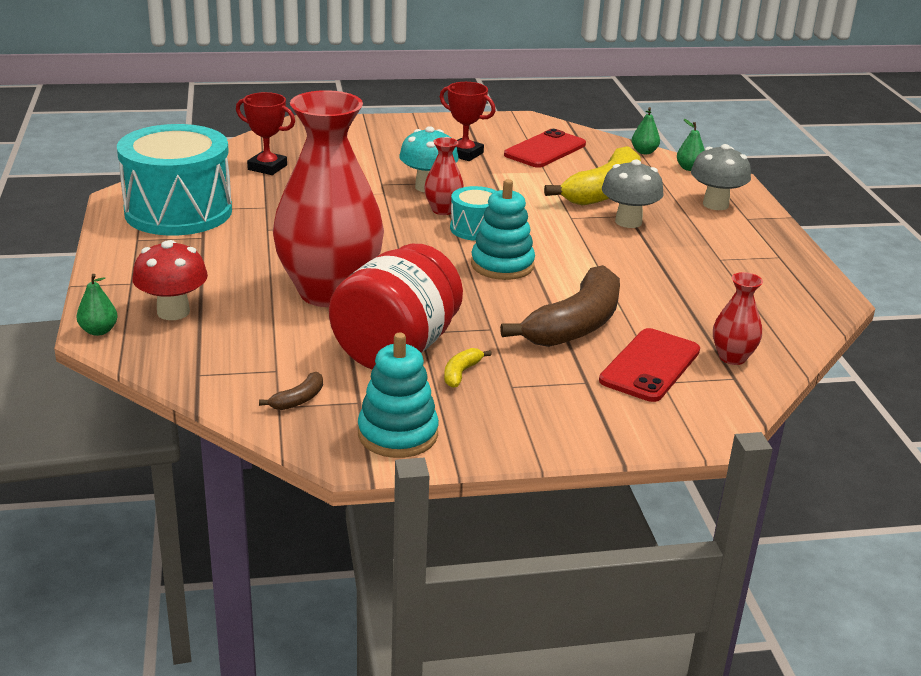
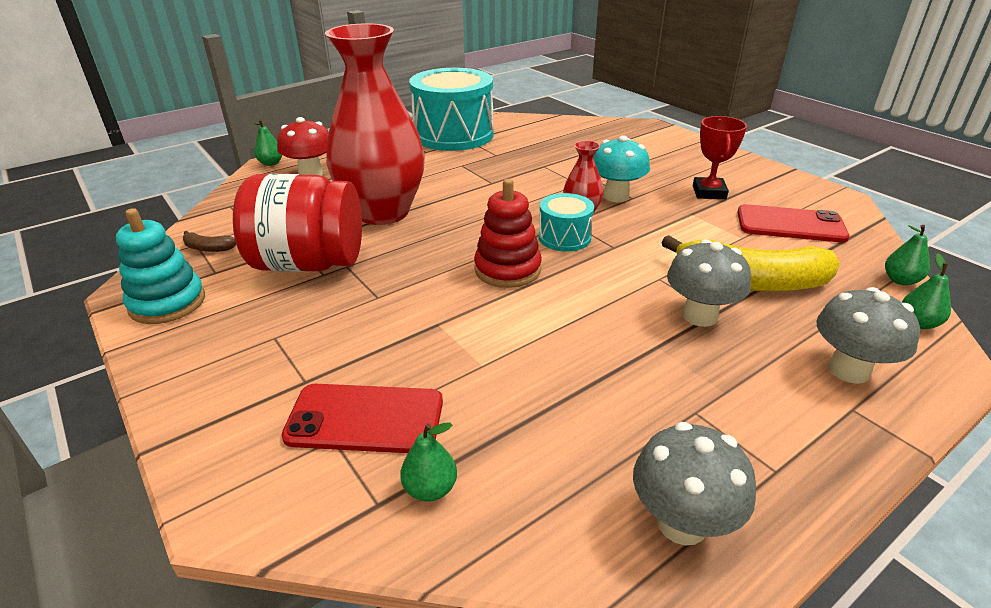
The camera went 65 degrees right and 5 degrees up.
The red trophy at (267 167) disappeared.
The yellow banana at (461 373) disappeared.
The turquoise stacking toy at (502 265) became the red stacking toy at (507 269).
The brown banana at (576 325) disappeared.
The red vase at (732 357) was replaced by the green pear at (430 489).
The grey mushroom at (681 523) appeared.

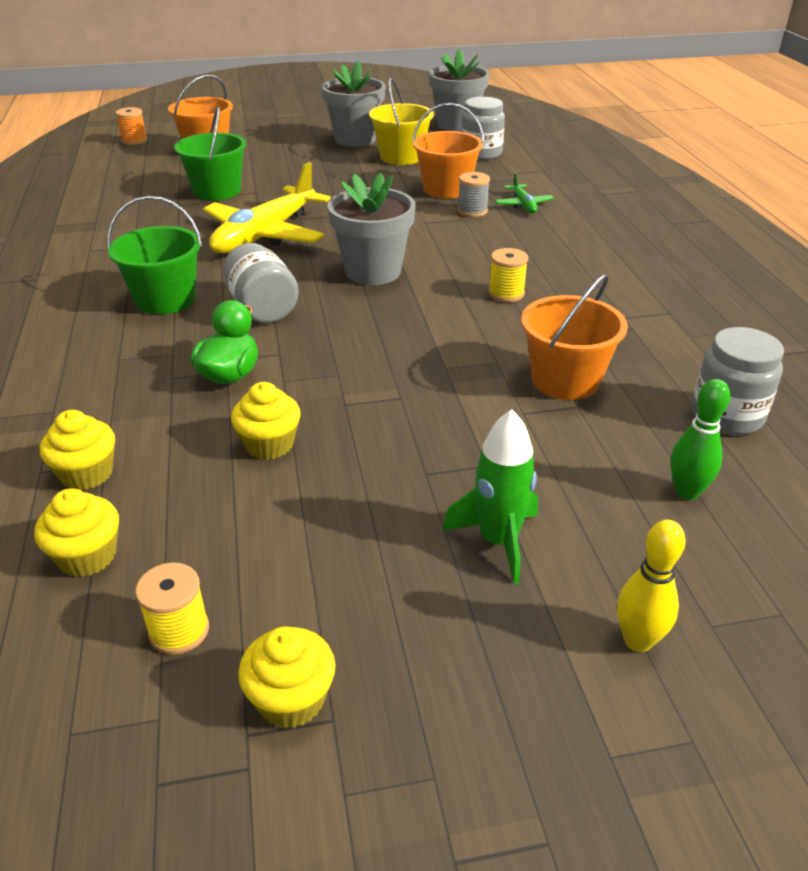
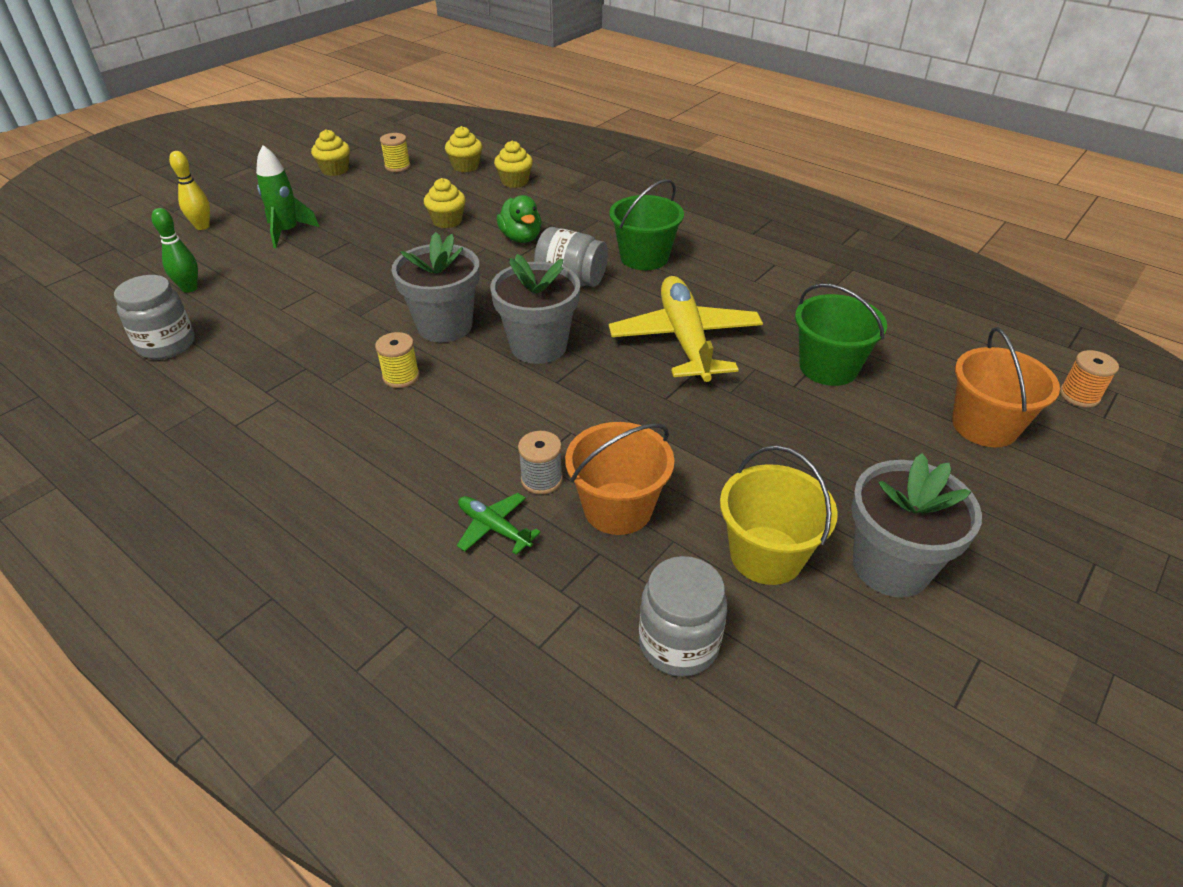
The camera went 140 degrees right and 5 degrees up.
The grey flower pot moved from (457 125) to (444 326).
The orange bucket at (565 380) disappeared.

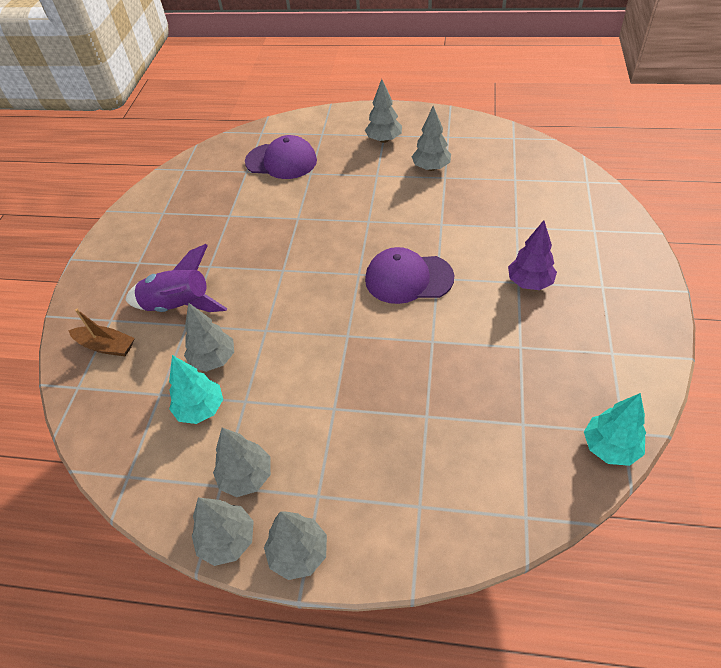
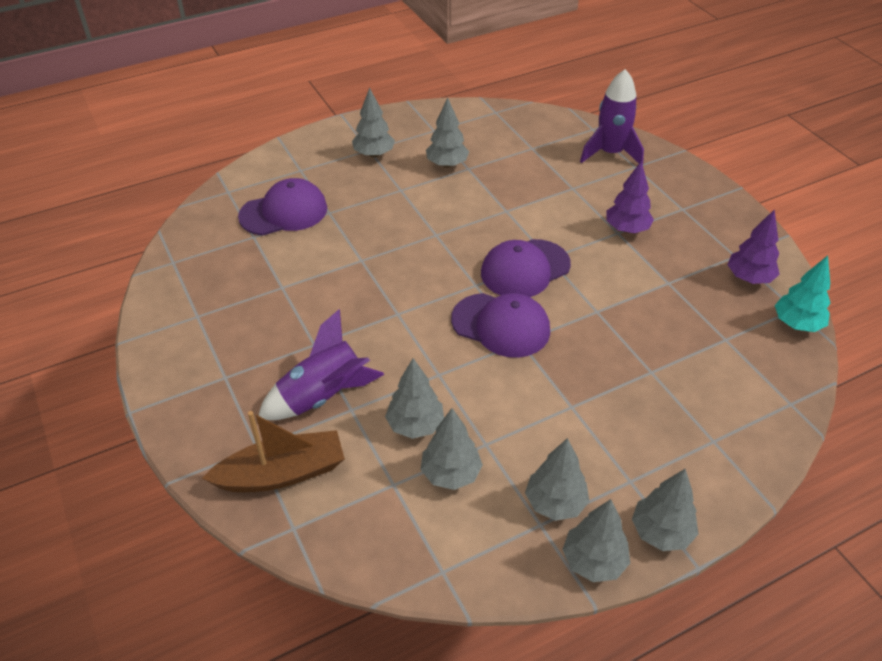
The camera went 40 degrees left and 5 degrees down.
The brown boat at (106 346) changed to 1.51 times the size.
The turquoise tree at (201 409) became the grey tree at (451 474).
The purple cap at (501 325) appeared.
The purple rocket at (610 153) appeared.
The purple tree at (749 278) appeared.

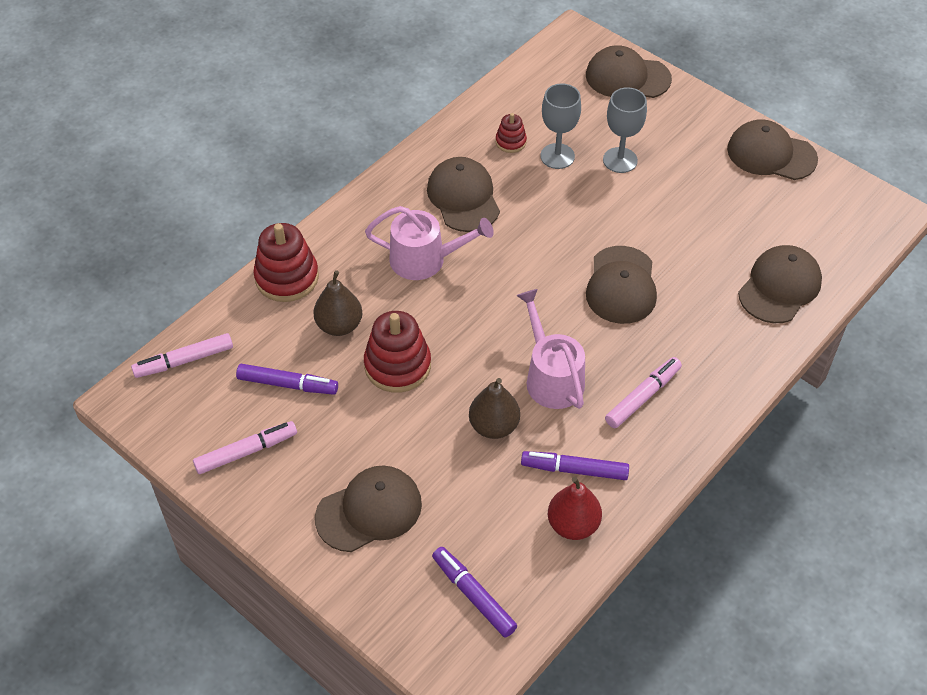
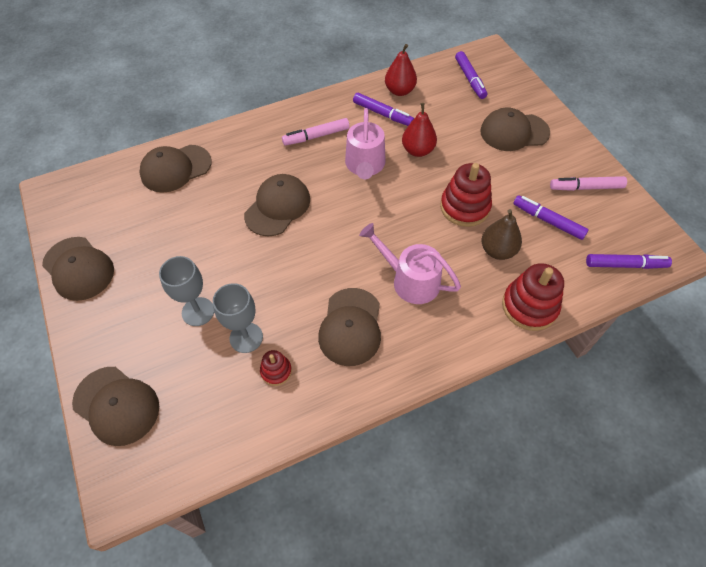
The camera went 155 degrees left and 5 degrees up.
The pink marker at (184 361) became the purple marker at (625 265).
The brown pear at (494 426) became the red pear at (418 150).

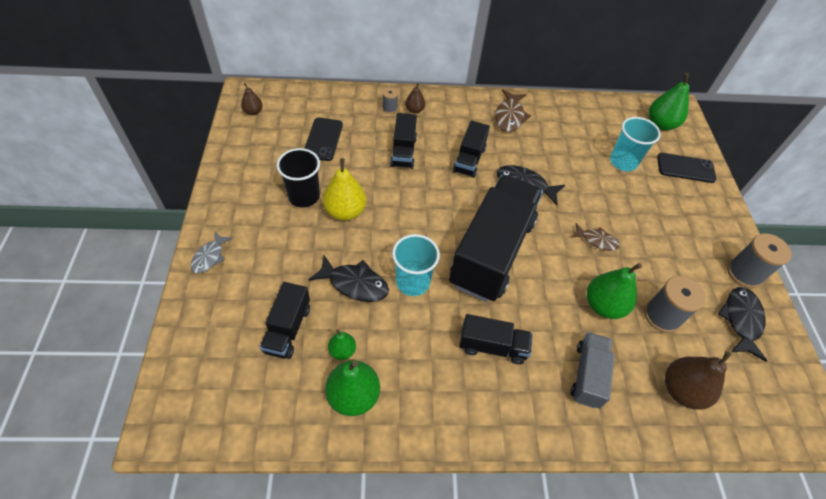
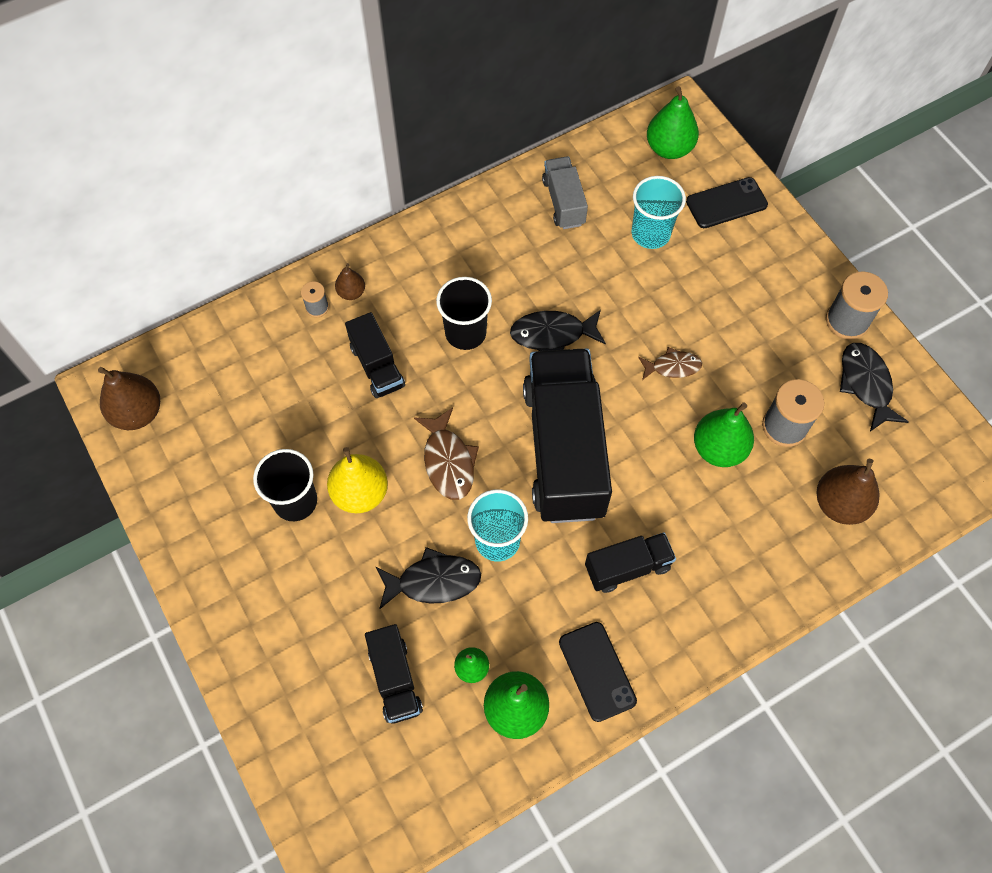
The camera went 25 degrees left and 10 degrees up.
The grey fish at (210 257) disappeared.
The brown pear at (253 112) changed to 1.83 times the size.
The black phone moved from (323 139) to (597 671).
The black truck at (469 160) was replaced by the black cup at (465 333).
The brown fish moved from (509 116) to (448 461).
The grey truck moved from (587 375) to (563 202).

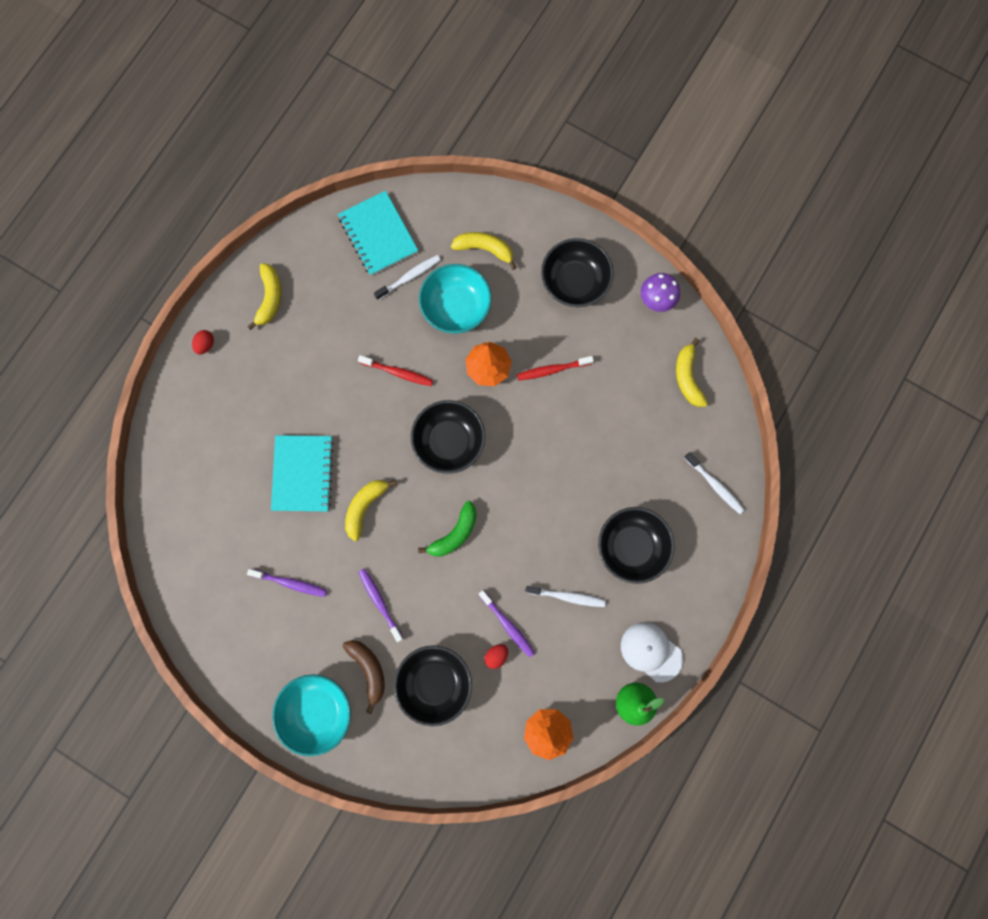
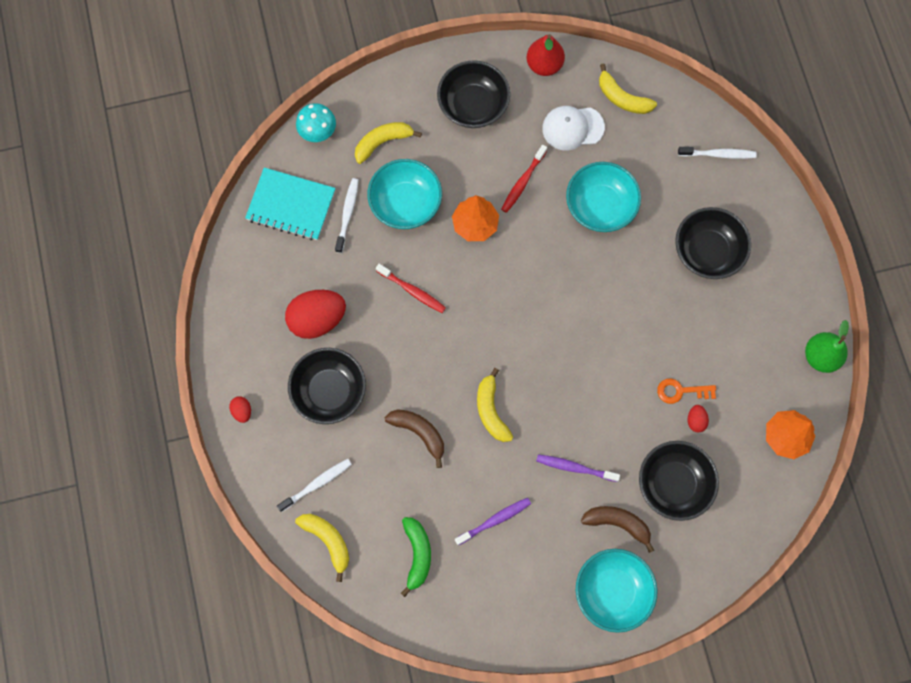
The camera went 45 degrees left and 5 degrees down.
The yellow banana moved from (270 298) to (328 540).
The turquoise notebook at (303 474) was replaced by the brown banana at (419 432).
The red toothbrush at (398 372) turned 60 degrees clockwise.
The black bowl moved from (449 441) to (329 391).
The green banana moved from (455 533) to (417 554).
The purple toothbrush at (507 625) was replaced by the orange key at (681 391).
The white toothbrush moved from (567 596) to (317 484).
The white cap moved from (651 651) to (572 128).
The purple mushroom at (656 300) was replaced by the red pear at (544 65).
The red egg at (317 319) appeared.
The turquoise mushroom at (318 133) appeared.
The turquoise bowl at (600 206) appeared.

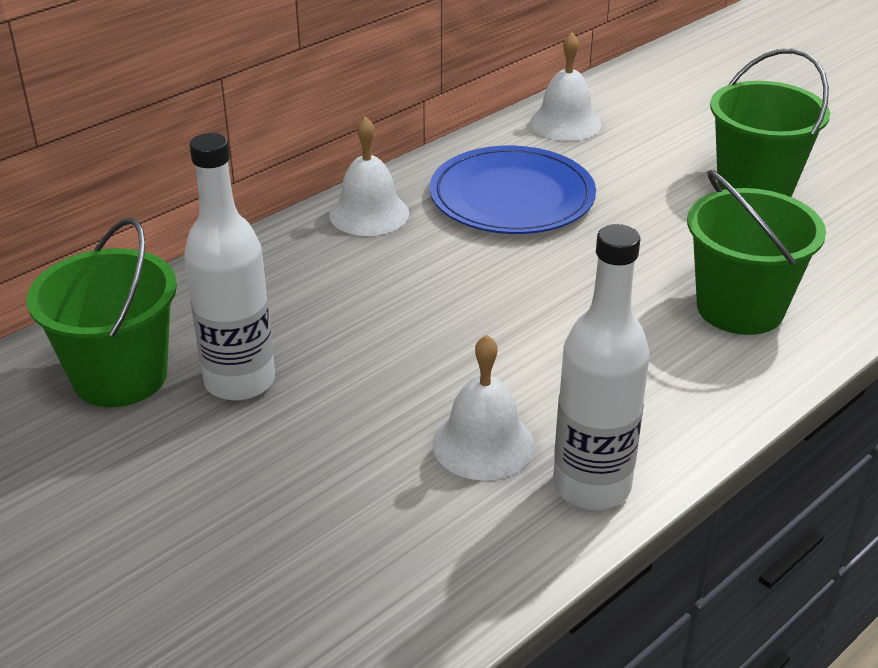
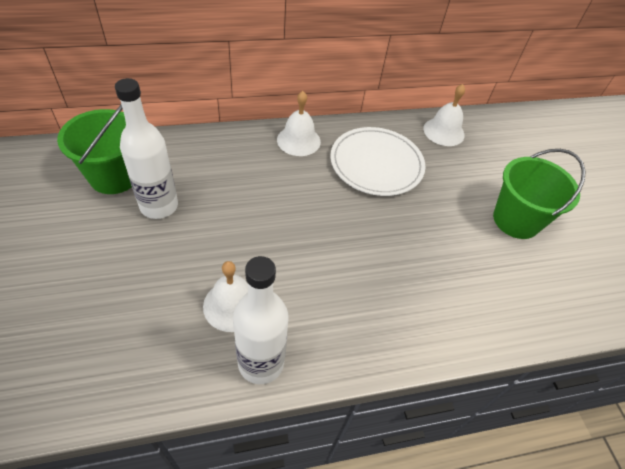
The camera went 25 degrees right and 15 degrees up.
The blue plate at (512 197) became the white plate at (376 164).
The green bucket at (740 308) disappeared.

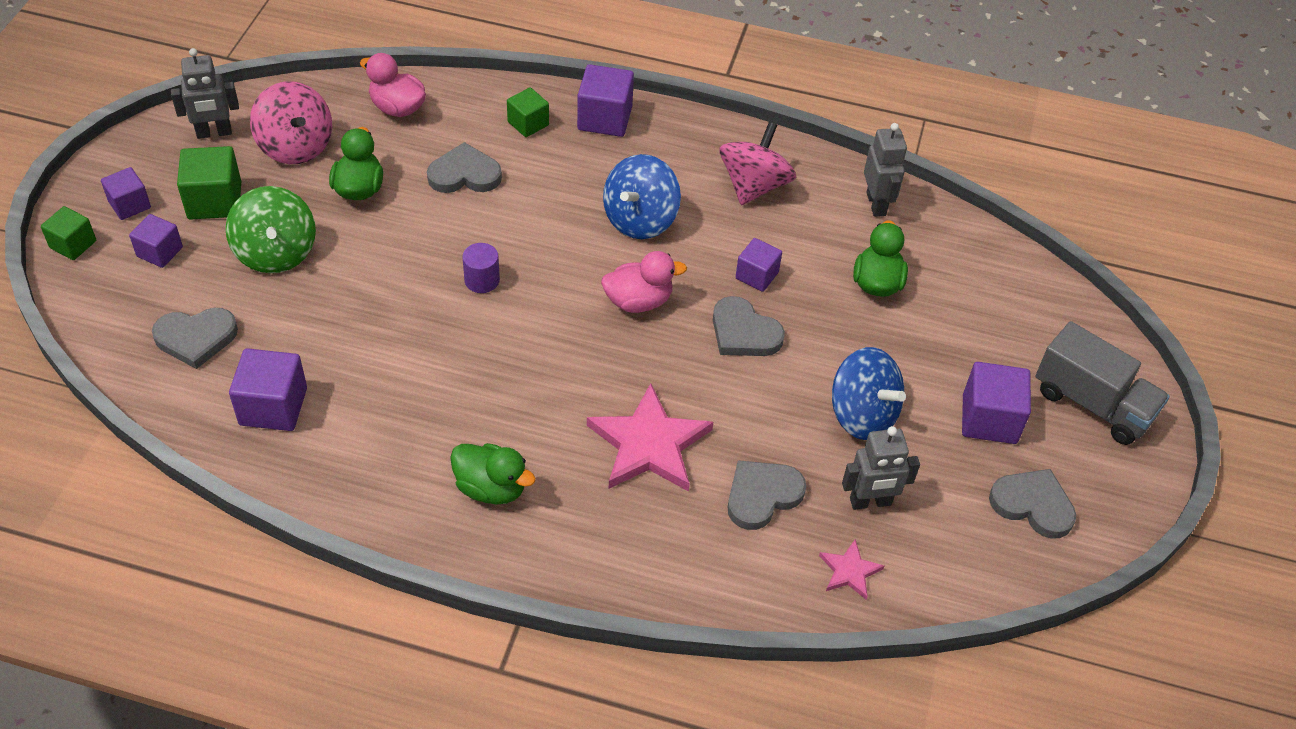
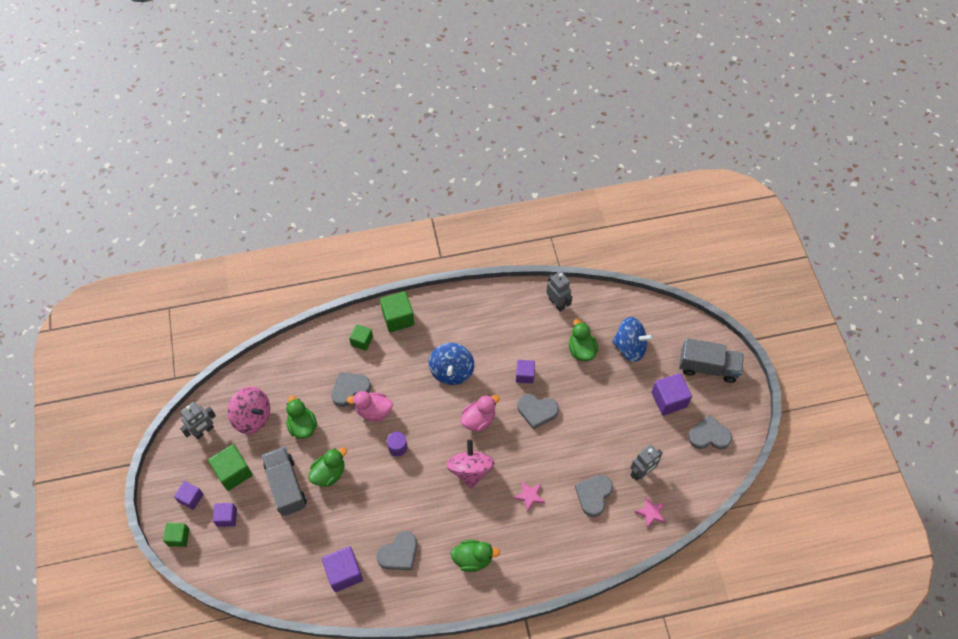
The camera went 25 degrees left and 10 degrees up.
The grey heart moved from (196 338) to (399 553).
The green spinning top at (276 252) was replaced by the grey truck at (286 486).
The pink duck moved from (397 108) to (373 411).
The purple cube at (604 118) became the green cube at (398 318).
The pink star at (649 444) changed to 0.49 times the size.
The pink spinning top moved from (754 186) to (470 470).
The blue spinning top moved from (862 414) to (629 347).
The green duck at (329 473) appeared.

